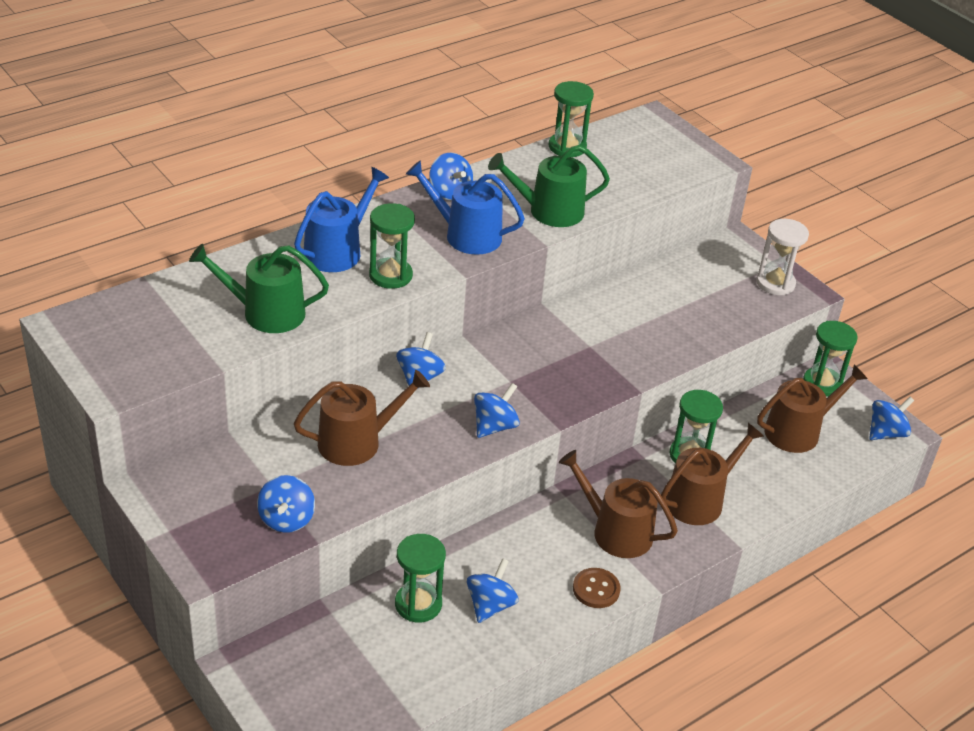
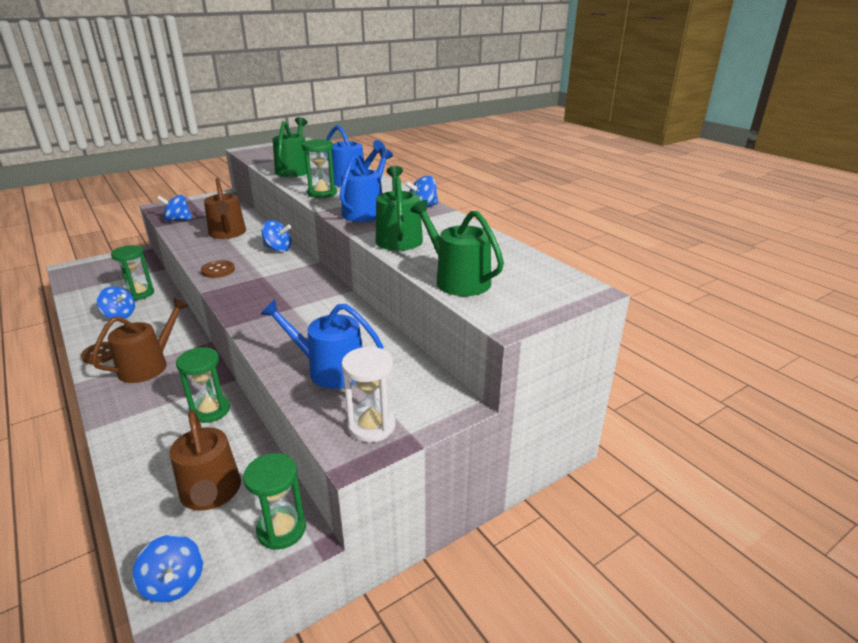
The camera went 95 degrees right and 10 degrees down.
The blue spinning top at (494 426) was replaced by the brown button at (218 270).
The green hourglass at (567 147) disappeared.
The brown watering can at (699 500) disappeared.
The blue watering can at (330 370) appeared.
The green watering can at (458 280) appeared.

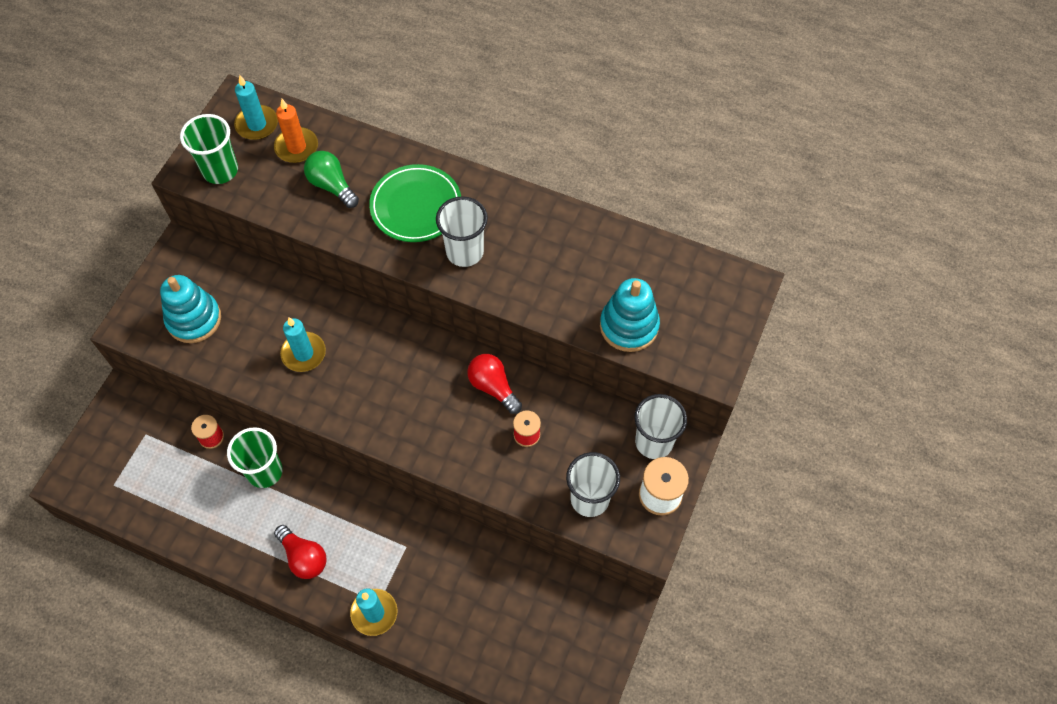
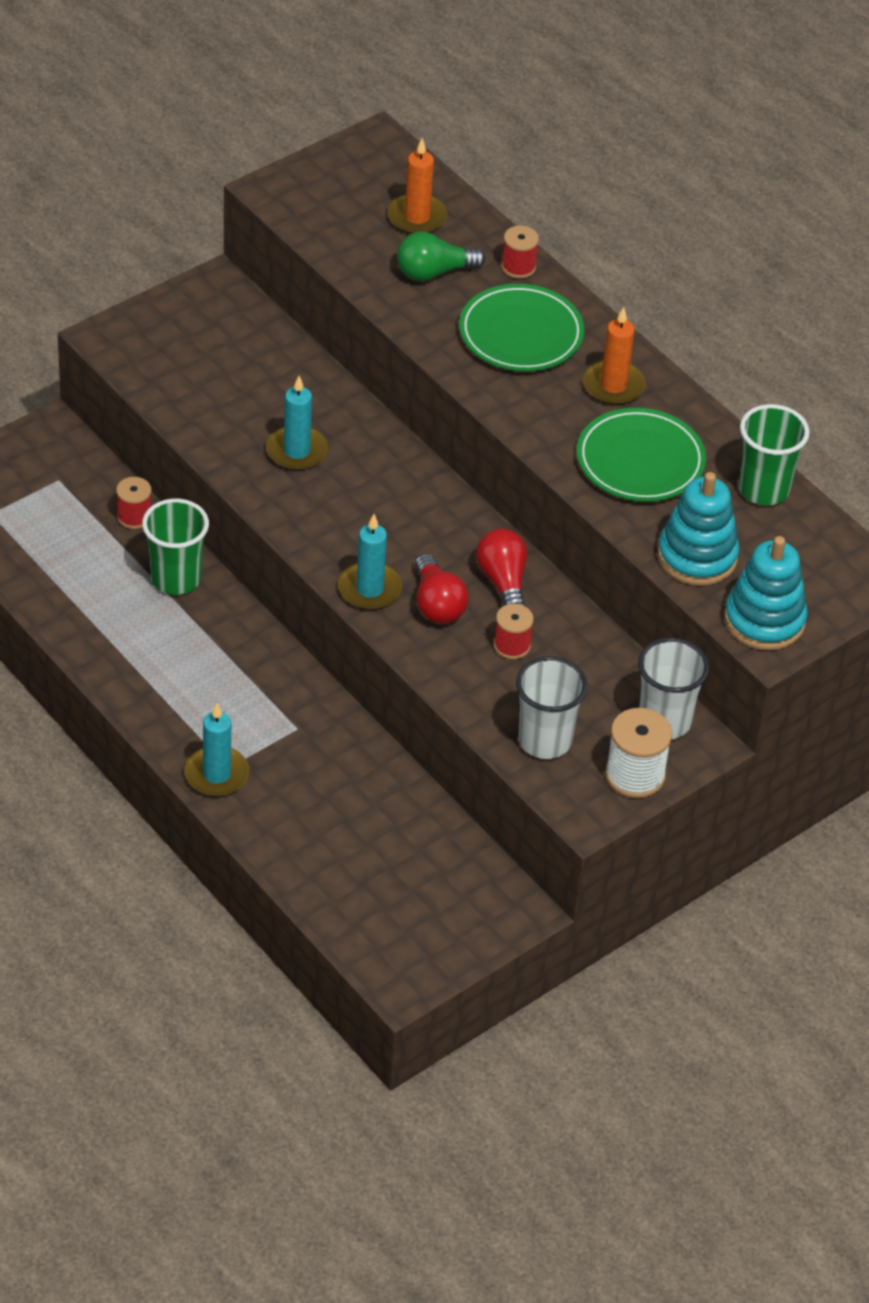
The camera went 25 degrees right and 15 degrees down.
The turquoise stacking toy moved from (194 319) to (764 620).
The green cup moved from (220 170) to (763 489).
The turquoise candle moved from (257 124) to (369 589).
The red light bulb moved from (304 557) to (437 604).
The green light bulb at (331 185) turned 90 degrees counterclockwise.
The white cup at (465 252) disappeared.
The red spool at (518 267) appeared.
The green plate at (640 460) appeared.
The orange candle at (613 385) appeared.

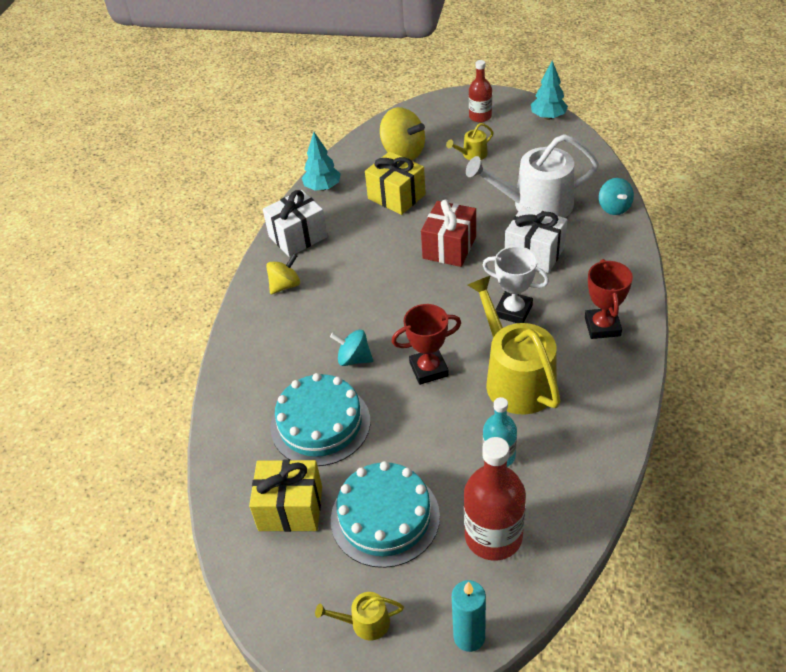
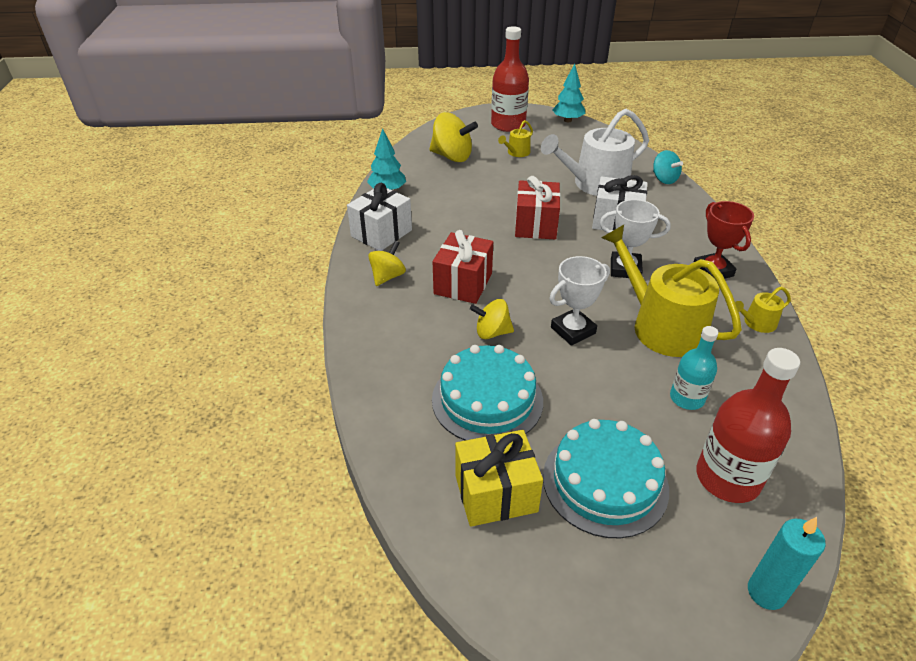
The camera went 20 degrees left and 5 degrees down.
The yellow watering can moved from (365 622) to (756 323).
The turquoise spinning top at (354 359) became the yellow spinning top at (492 332).
The yellow gift at (396 196) disappeared.
The red trophy at (428 369) became the white trophy at (573 330).
The red bottle at (480 116) changed to 1.66 times the size.
The red gift at (463 283) appeared.

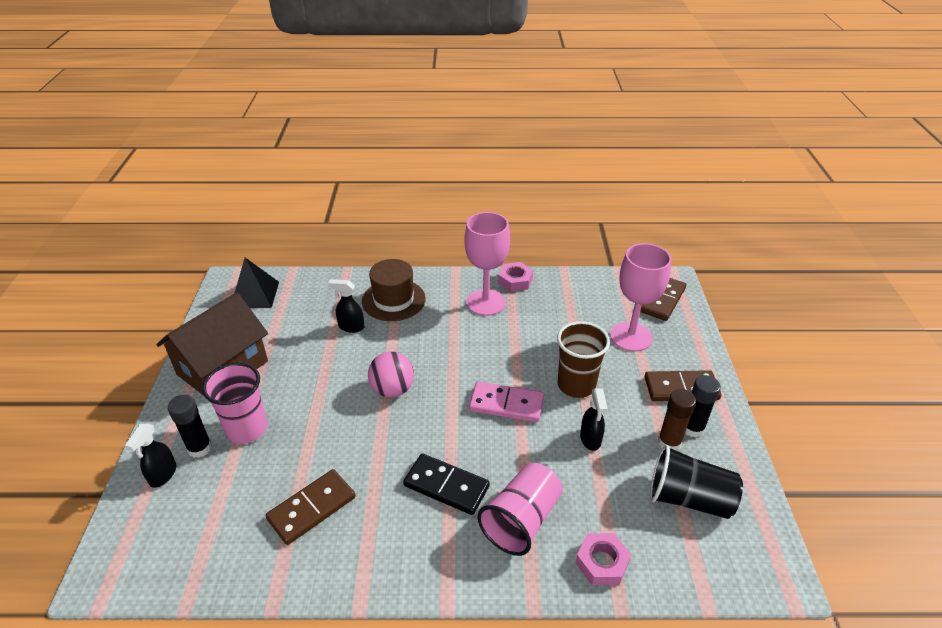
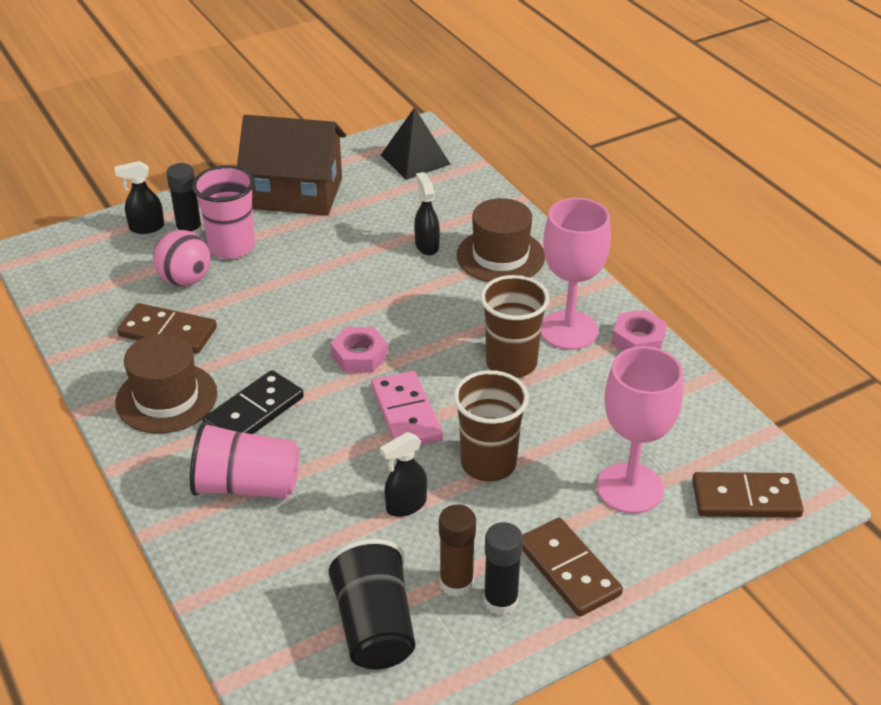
The camera went 60 degrees right and 0 degrees up.
The pink ball moved from (392 389) to (185 280).
The black domino at (446 486) turned 45 degrees clockwise.
The pink nut moved from (602 563) to (359 356).
The brown hat at (166 398) appeared.
The brown cup at (511 363) appeared.

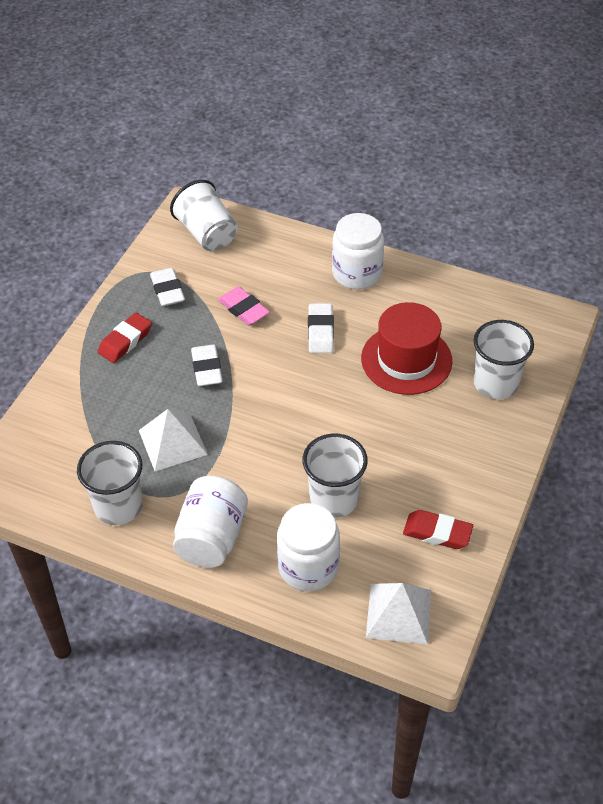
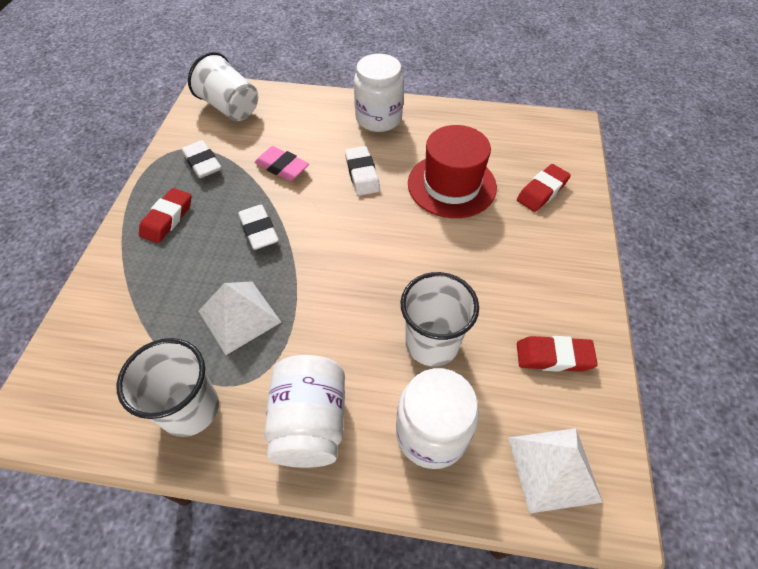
The camera went 15 degrees left and 5 degrees up.
The white cup at (495 383) was replaced by the red eraser at (542 191).

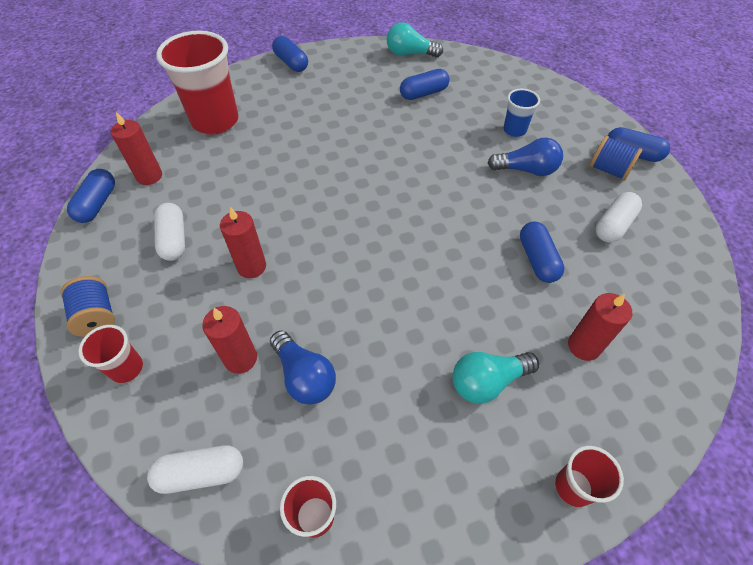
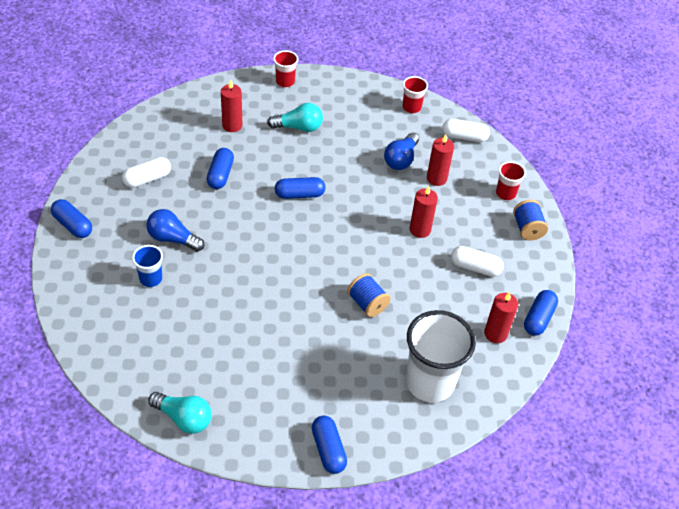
The camera went 165 degrees left and 5 degrees down.
The white capsule at (174 239) turned 75 degrees counterclockwise.
The red cup at (215 121) became the white cup at (429 382).
The blue light bulb at (304 376) turned 135 degrees counterclockwise.
The blue capsule moved from (423 93) to (299 194).
The blue spool moved from (609 170) to (367 303).

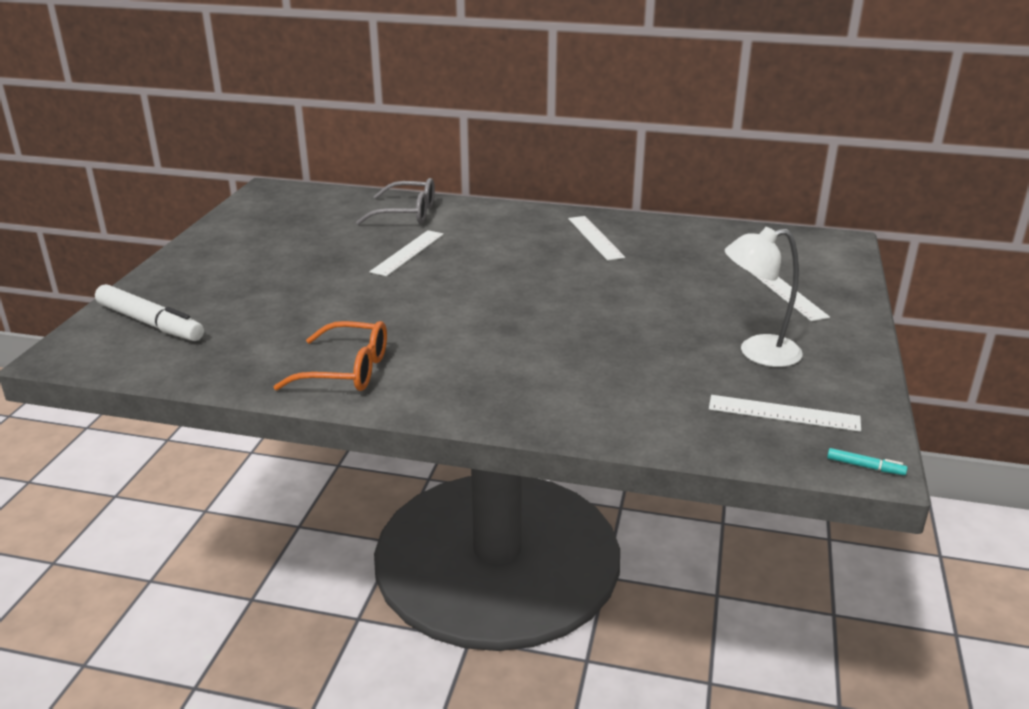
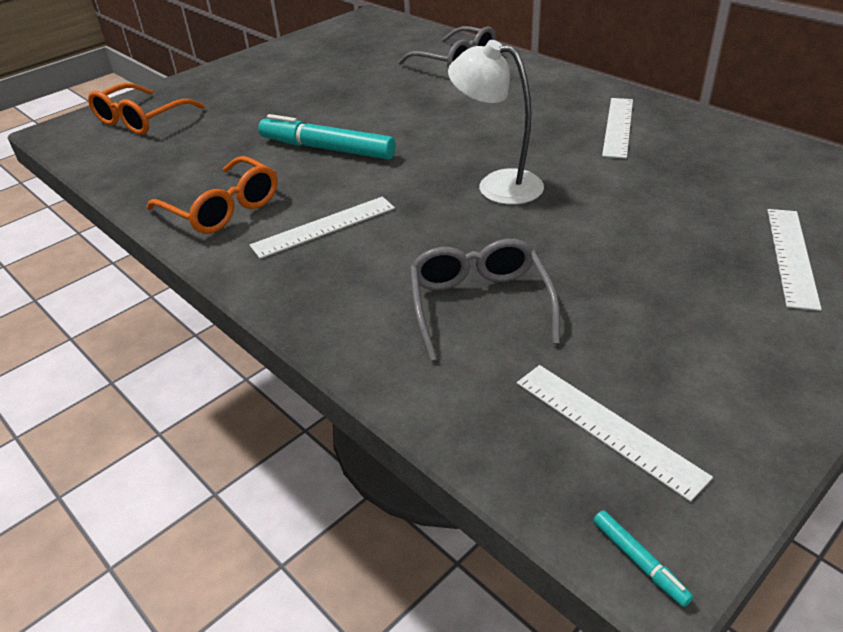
The camera went 35 degrees right and 10 degrees up.
The white marker at (150 323) was replaced by the orange glasses at (141 120).
The white ruler moved from (408 253) to (324 227).
The white lamp moved from (757 352) to (497 185).
The turquoise marker at (327 149) appeared.
The grey glasses at (479 305) appeared.

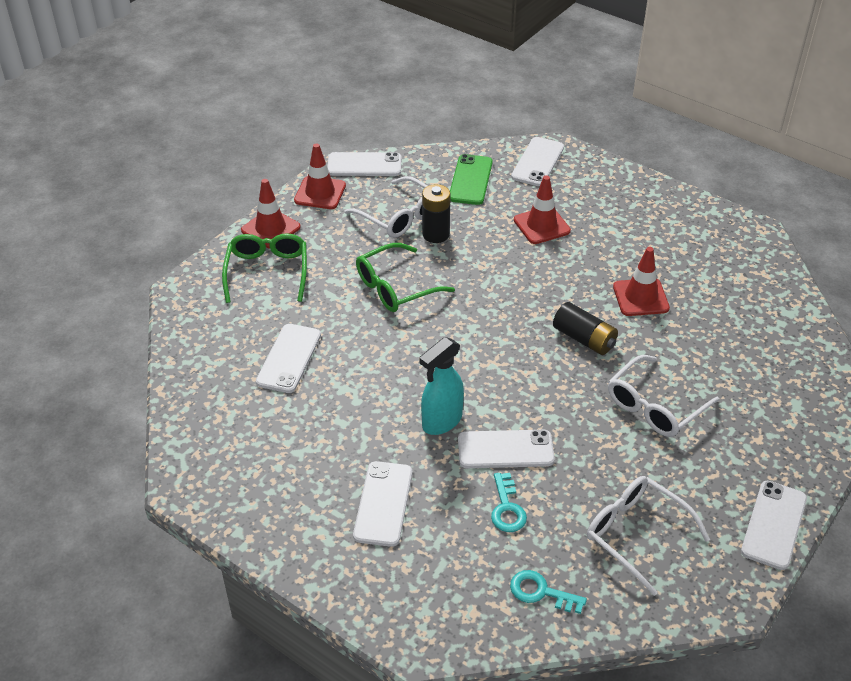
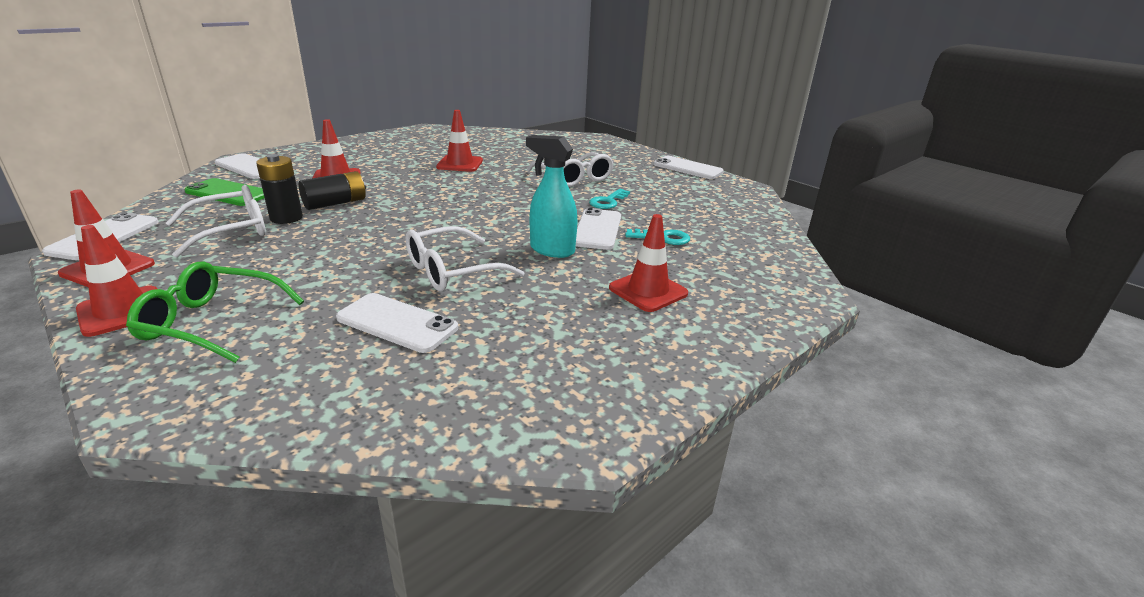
The camera went 80 degrees left and 15 degrees down.
The white phone at (383 503) was replaced by the red traffic cone at (648 291).
The green glasses at (395 287) disappeared.
The turquoise spray bottle at (441 421) turned 150 degrees clockwise.
The turquoise key moved from (541 592) to (608 201).
The black battery moved from (584 339) to (335 203).
The white glasses moved from (635 534) to (451 271).

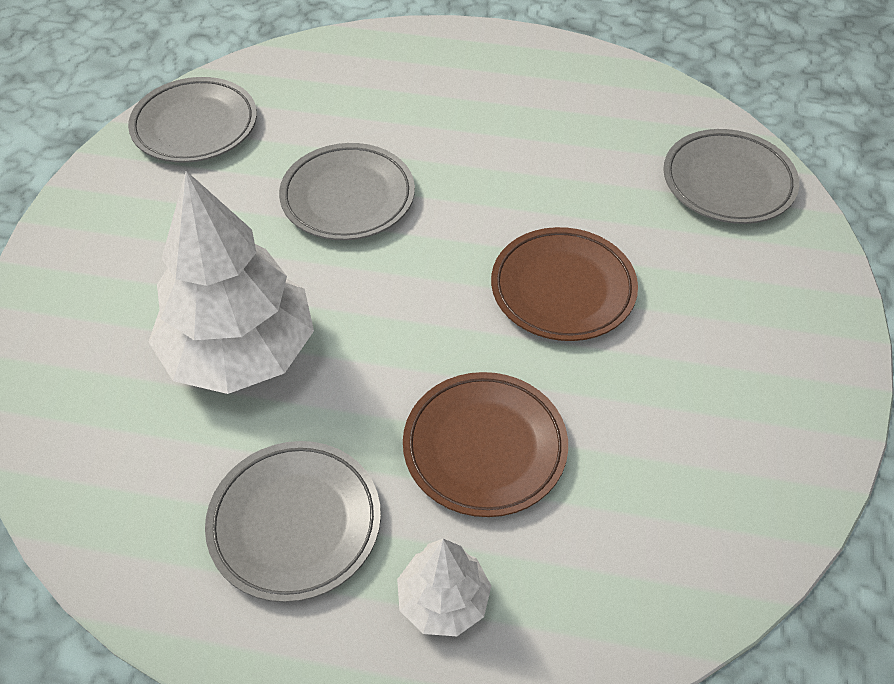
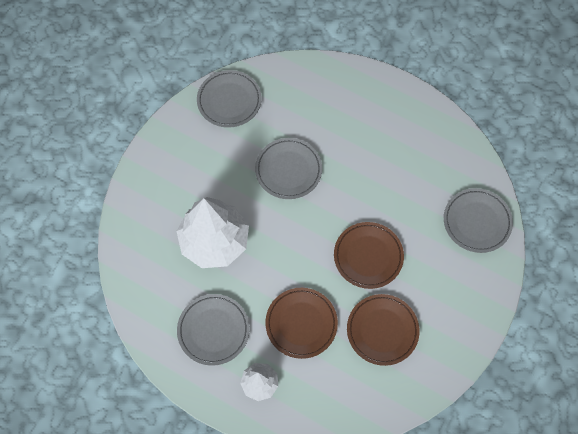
The camera went 20 degrees right and 15 degrees up.
The brown plate at (382 330) appeared.

